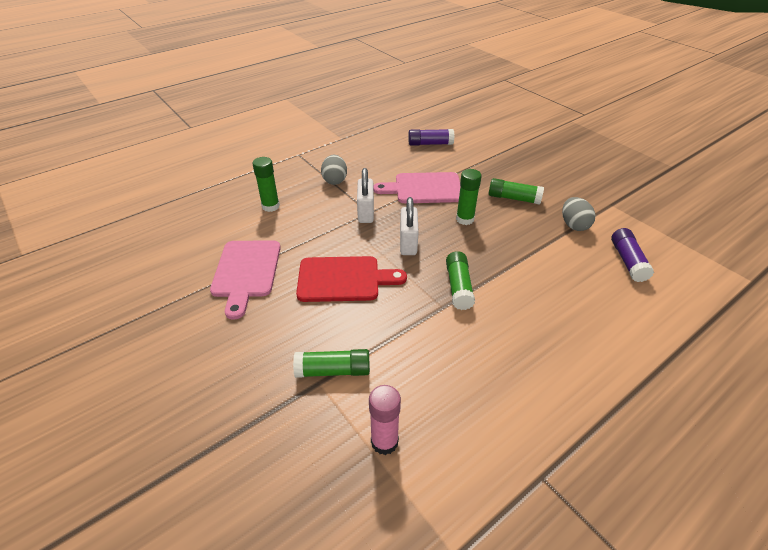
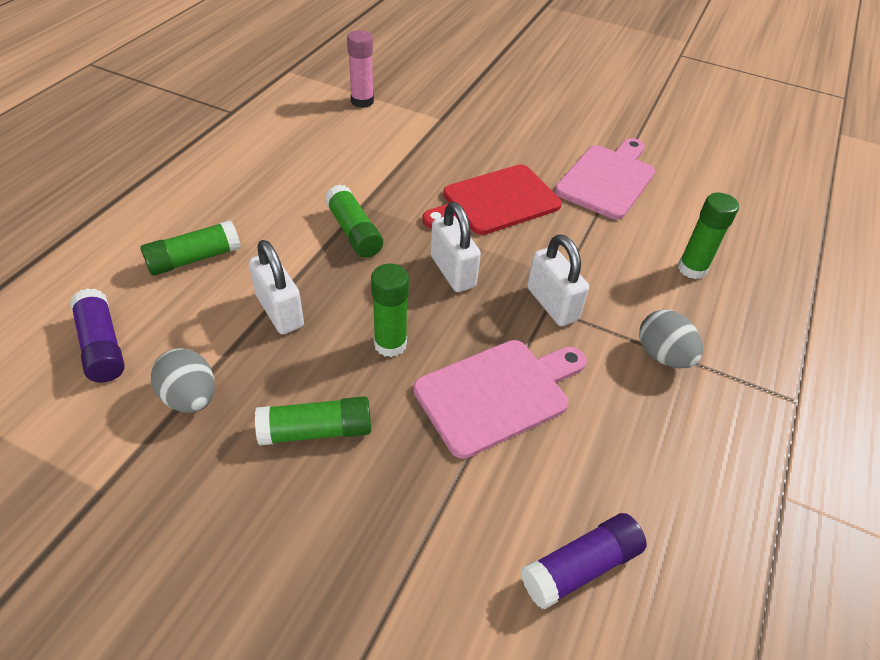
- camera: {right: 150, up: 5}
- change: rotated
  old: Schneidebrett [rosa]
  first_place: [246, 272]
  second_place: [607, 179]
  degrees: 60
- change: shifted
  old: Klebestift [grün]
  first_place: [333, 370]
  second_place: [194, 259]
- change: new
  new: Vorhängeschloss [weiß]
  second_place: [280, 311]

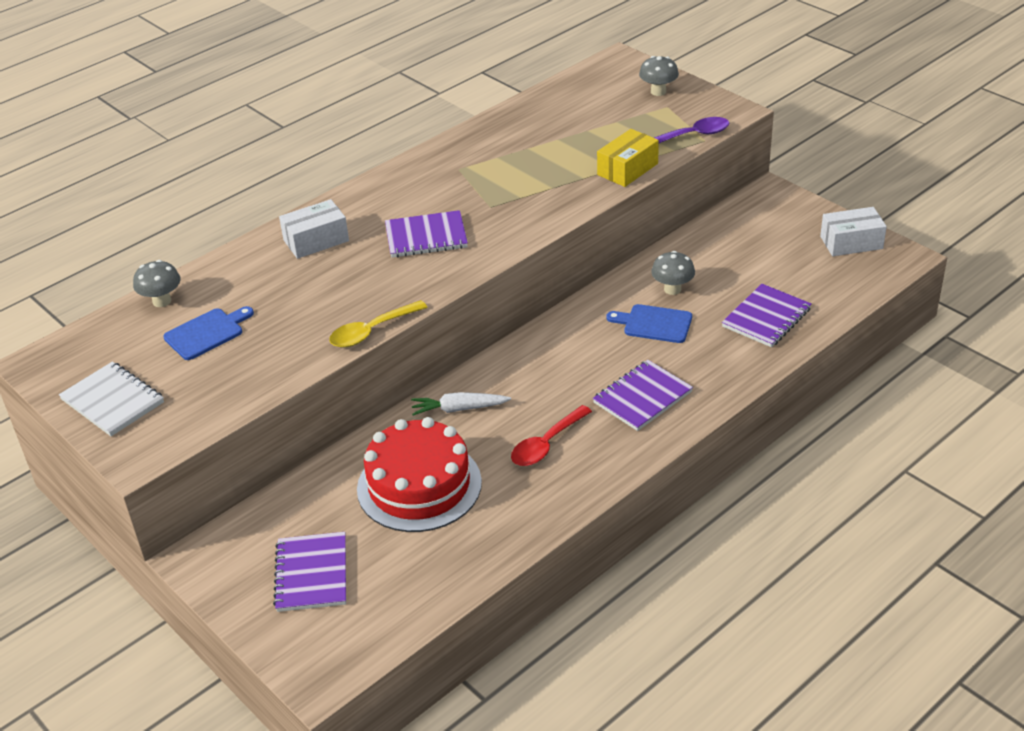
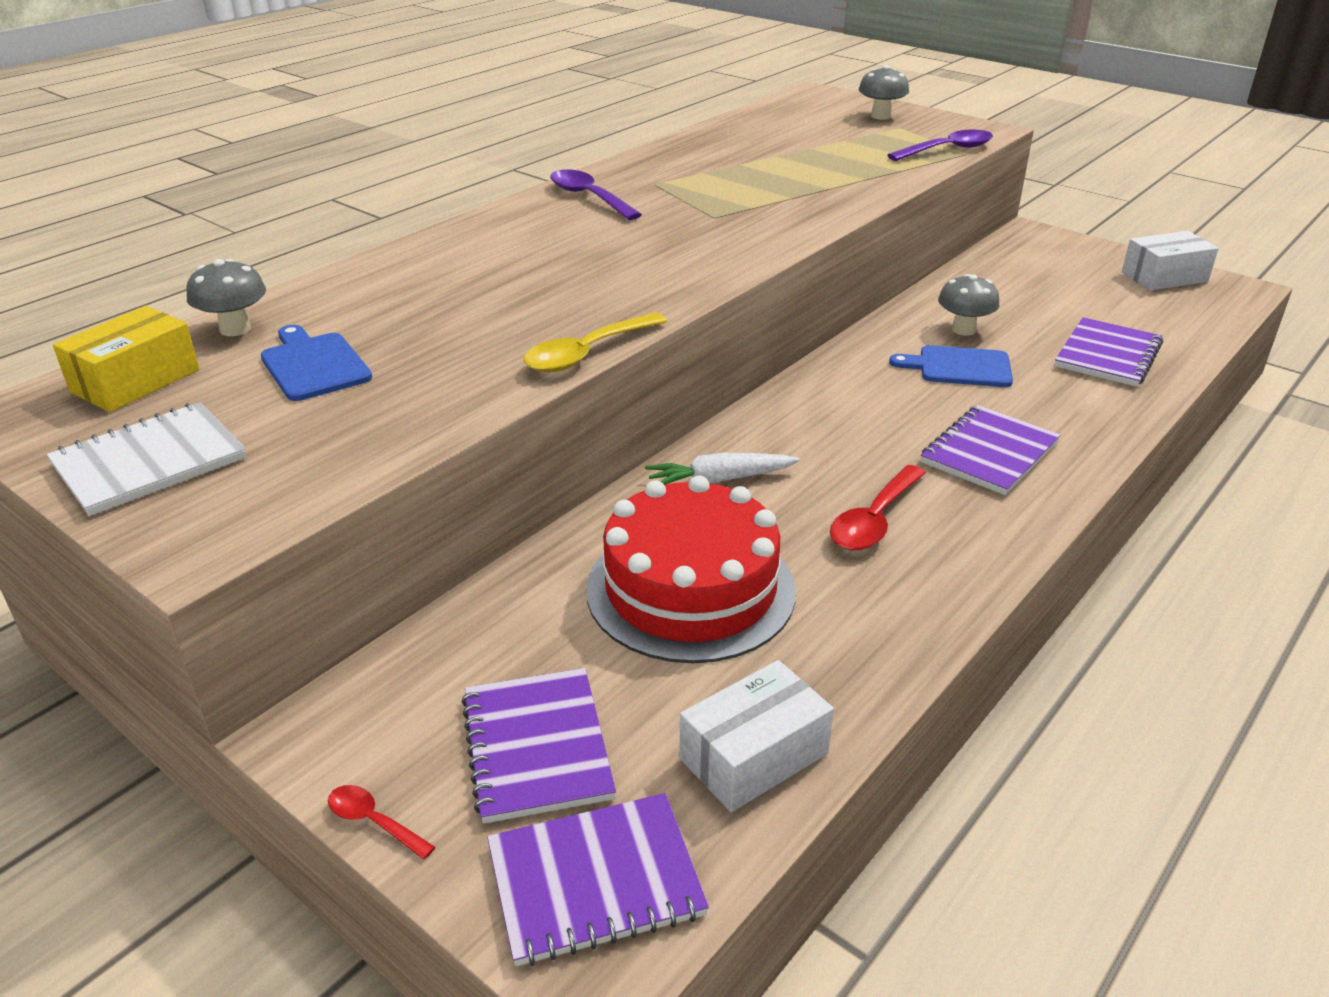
- camera: {right: -10, up: -5}
- change: rotated
  old: Notizbuch [weiß]
  first_place: [113, 401]
  second_place: [149, 462]
  degrees: -75
- change: rotated
  old: Schneidebrett [blau]
  first_place: [207, 333]
  second_place: [314, 365]
  degrees: -75
- change: shifted
  old: Schachtel [weiß]
  first_place: [316, 240]
  second_place: [753, 756]
- change: shifted
  old: Notizbuch [lila]
  first_place: [426, 237]
  second_place: [595, 881]
- change: shifted
  old: Schachtel [gelb]
  first_place: [627, 169]
  second_place: [135, 381]
- change: new
  new: Löffel [rot]
  second_place: [373, 821]
- change: new
  new: Löffel [lila]
  second_place: [589, 197]

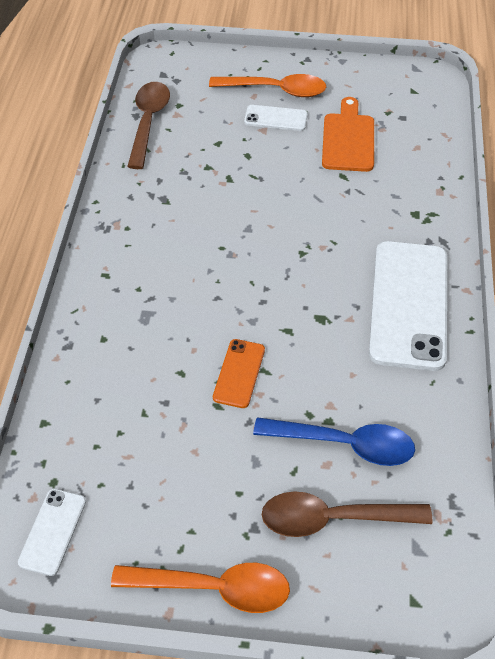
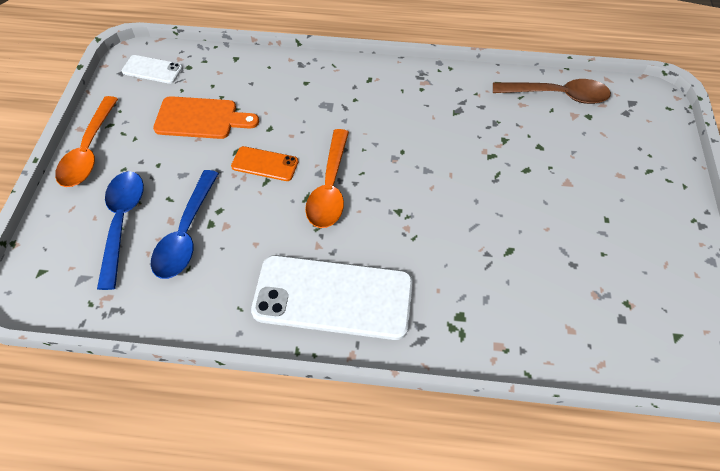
- camera: {right: 90, up: 5}
- change: shifted
  old: Löffel [orange]
  first_place: [276, 90]
  second_place: [330, 188]
- change: gone
  old: Handy [weiß]
  first_place: [276, 118]
- change: repainted
  old: Löffel [braun]
  new: Löffel [blau]
  first_place: [333, 519]
  second_place: [122, 222]
- change: shifted
  old: Schneidebrett [orange]
  first_place: [348, 139]
  second_place: [201, 118]

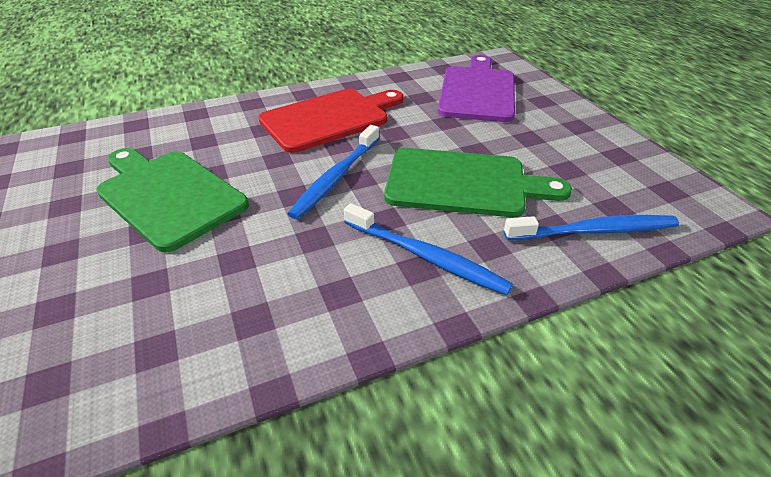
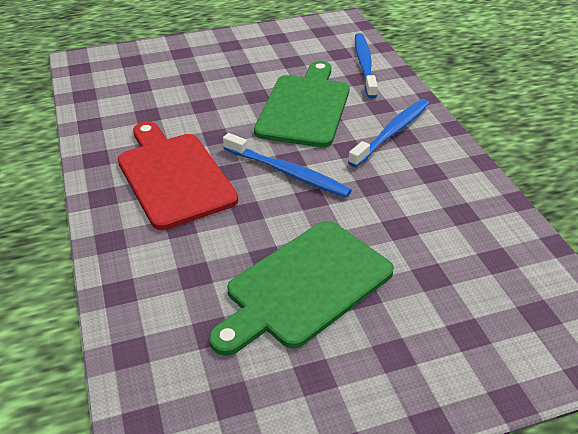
- camera: {right: -85, up: 0}
- change: gone
  old: Schneidebrett [lila]
  first_place: [477, 91]

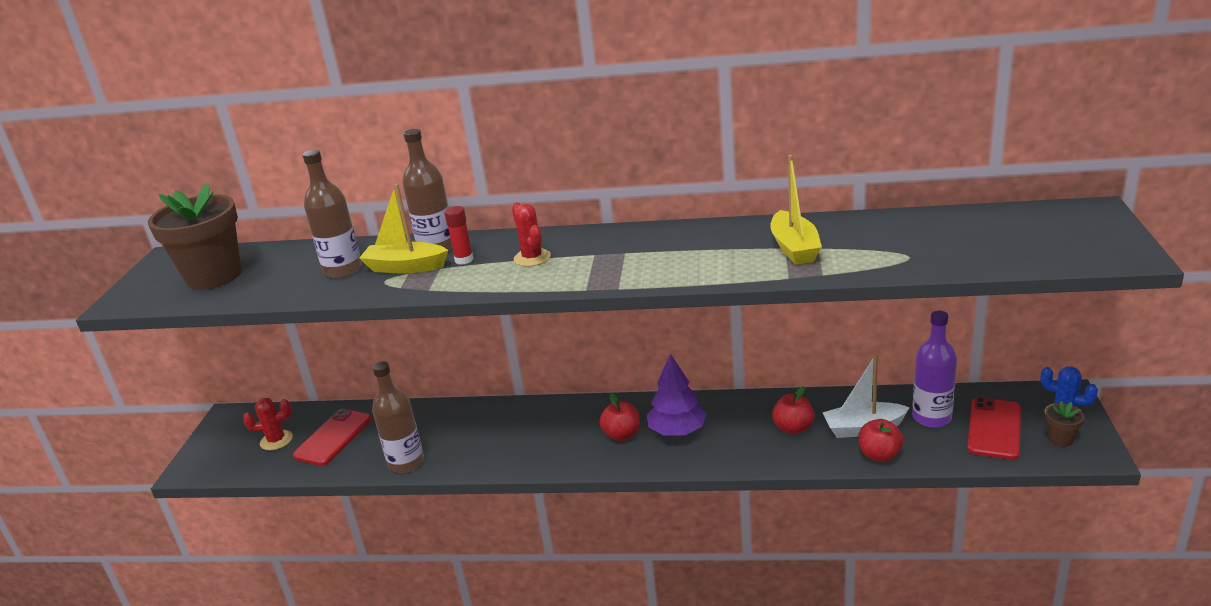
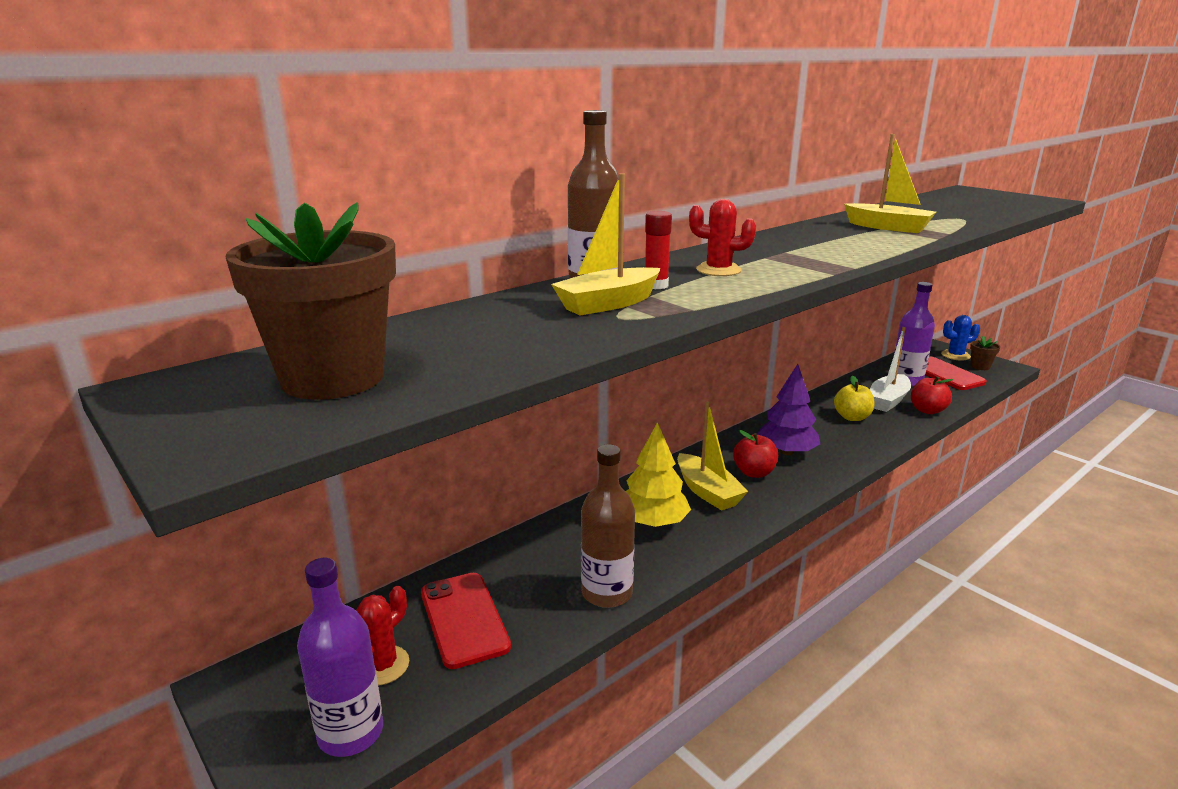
- camera: {right: -50, up: -5}
- change: gone
  old: Flasche [braun]
  first_place: [343, 270]
- change: repainted
  old: Apfel [rot]
  new: Apfel [gelb]
  first_place: [793, 428]
  second_place: [852, 417]
- change: new
  new: Flasche [lila]
  second_place: [350, 733]
- change: new
  new: Baum [gelb]
  second_place: [653, 522]
- change: new
  new: Boot [gelb]
  second_place: [707, 492]

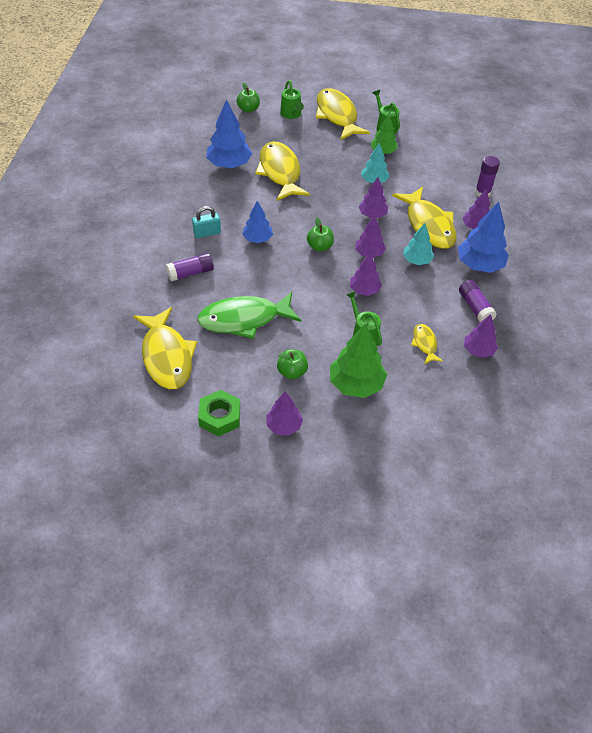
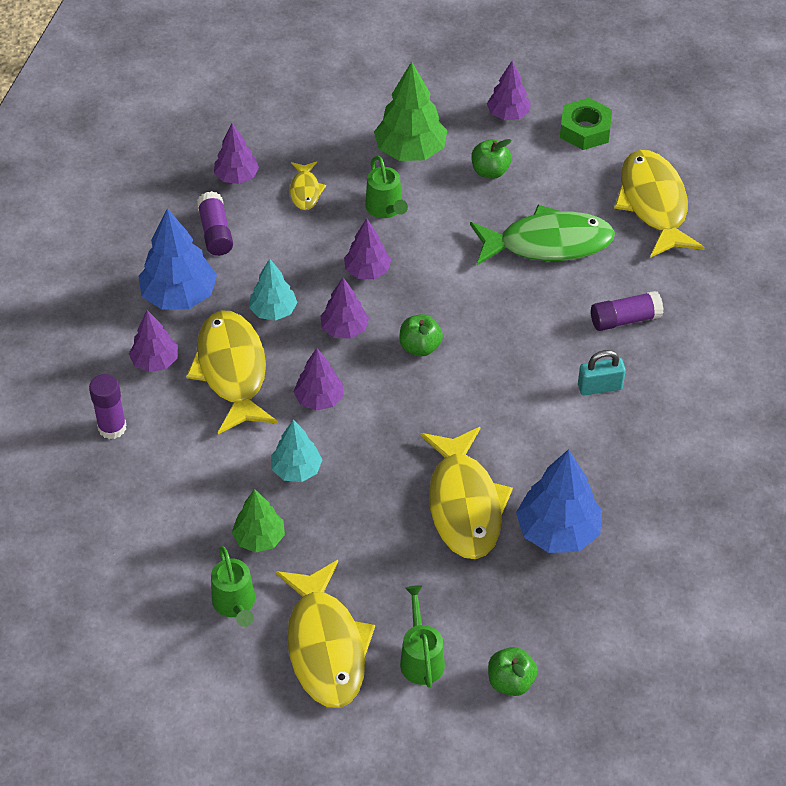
- camera: {right: -170, up: 0}
- change: gone
  old: Baum [blau]
  first_place: [257, 239]

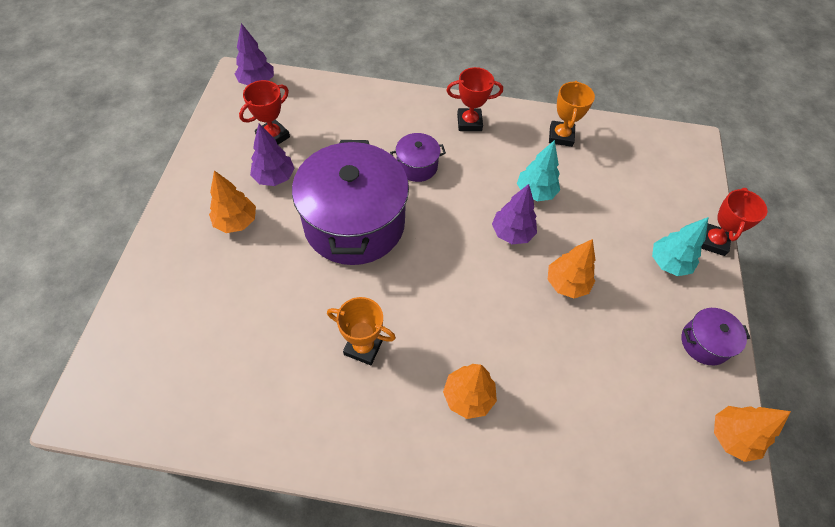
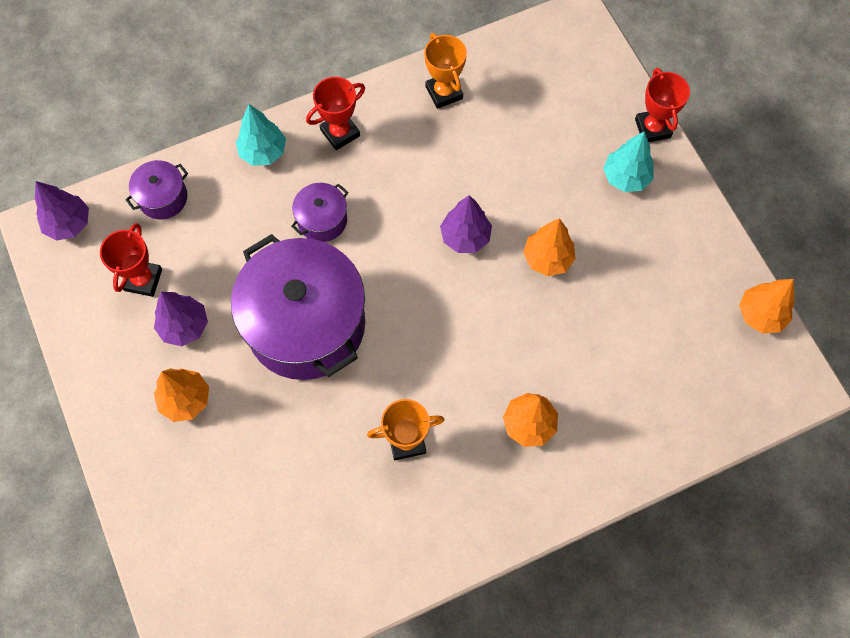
- camera: {right: -30, up: 10}
- change: shifted
  old: Baum [türkis]
  first_place: [535, 192]
  second_place: [263, 152]
- change: shifted
  old: Kochtopf [lila]
  first_place: [704, 343]
  second_place: [163, 198]

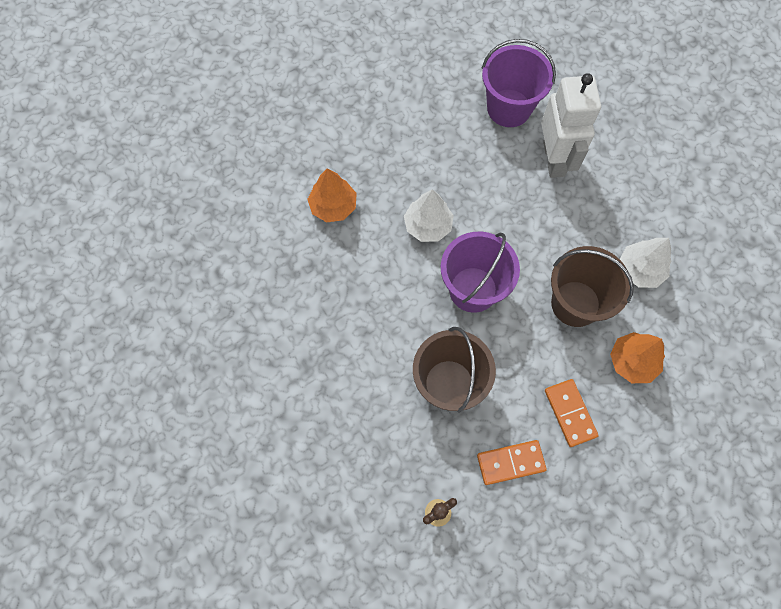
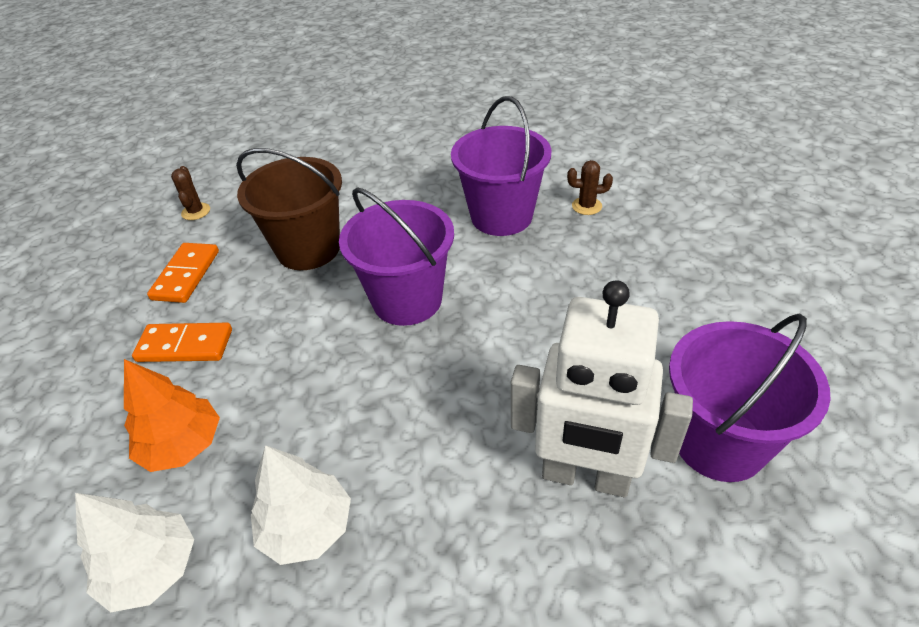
- camera: {right: 115, up: -25}
- change: swapped
  old: Baum [orange]
  new: Kaktus [braun]
  first_place: [333, 206]
  second_place: [586, 206]
- change: shifted
  old: Baum [weiß]
  first_place: [428, 225]
  second_place: [152, 569]
- change: gone
  old: Eimer [braun]
  first_place: [575, 303]
- change: new
  new: Eimer [lila]
  second_place: [501, 216]

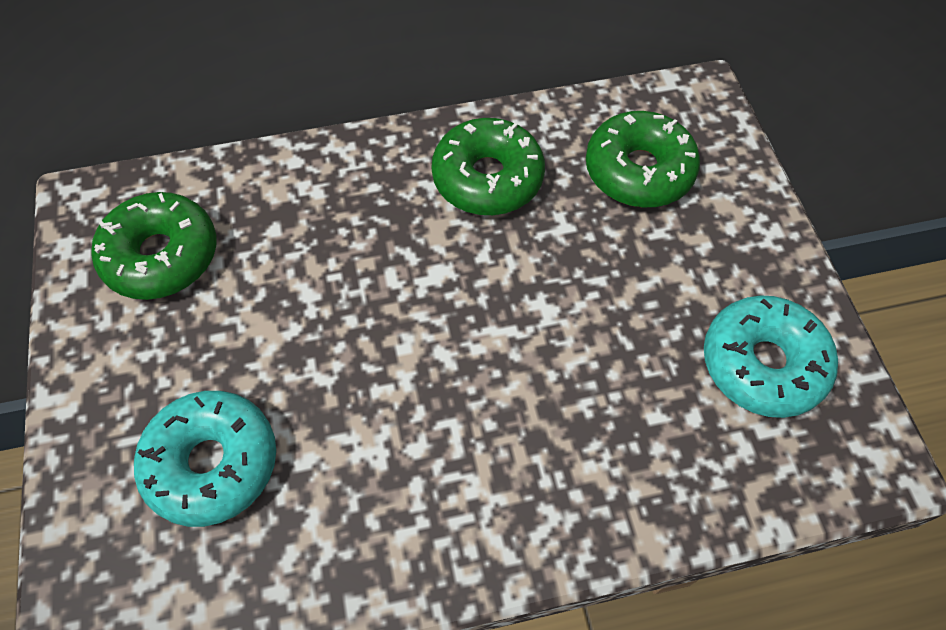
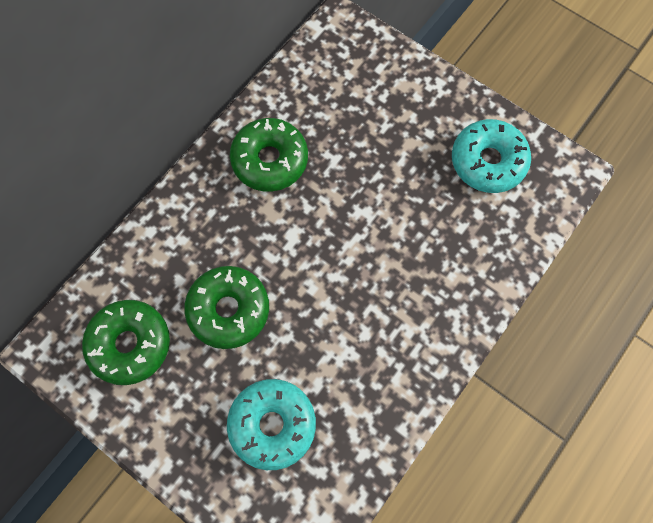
- camera: {right: -40, up: 10}
- change: shifted
  old: Donut [grün]
  first_place: [638, 171]
  second_place: [228, 310]

